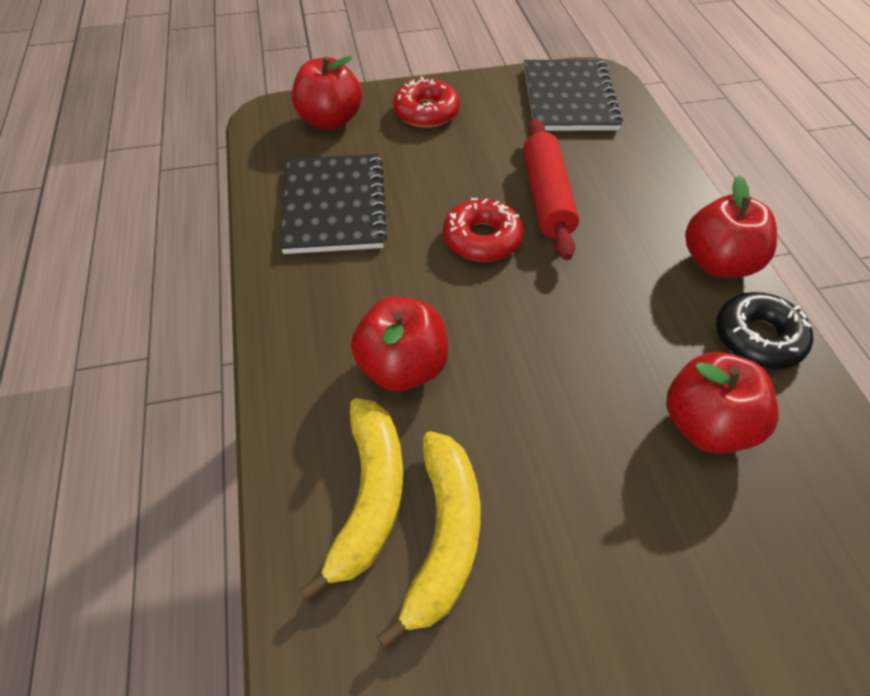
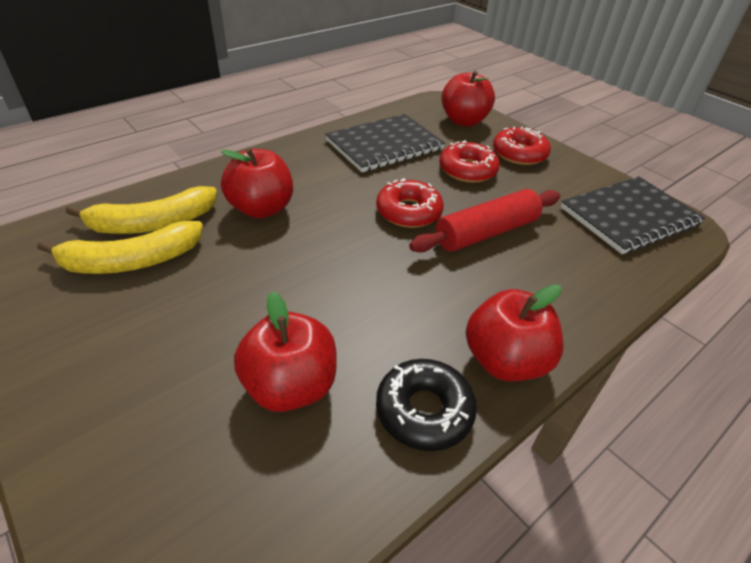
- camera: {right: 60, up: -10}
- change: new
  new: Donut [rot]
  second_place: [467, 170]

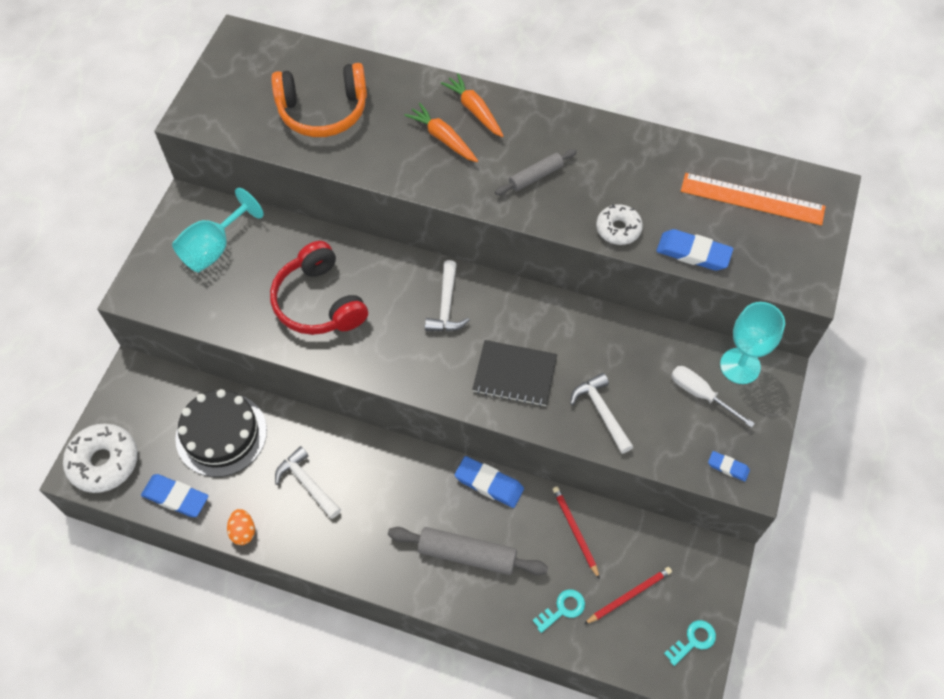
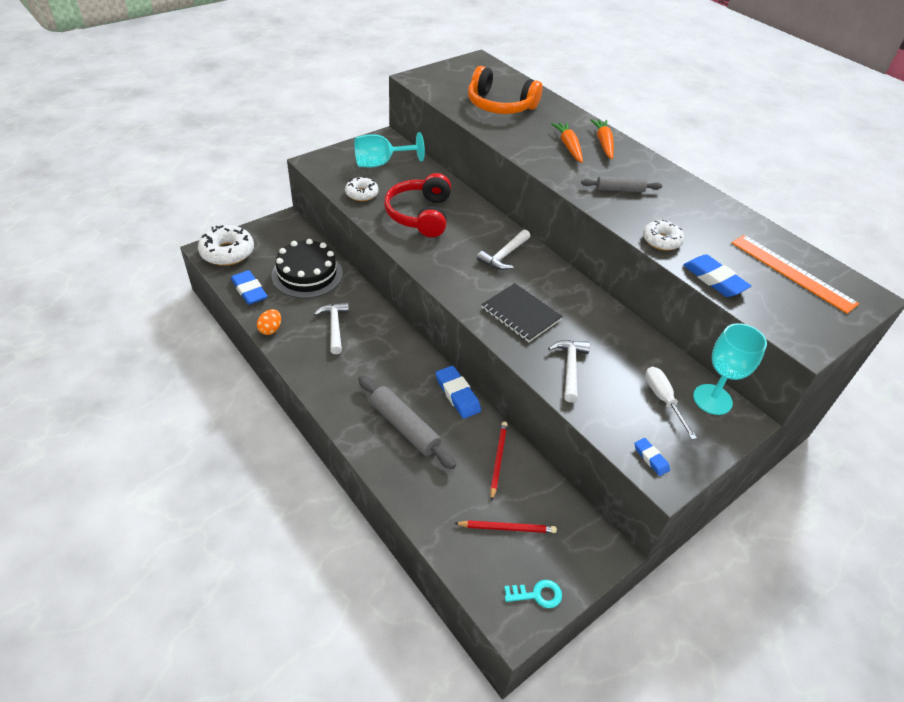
- camera: {right: 30, up: -15}
- change: gone
  old: Schlüssel [türkis]
  first_place: [562, 609]
- change: new
  new: Donut [weiß]
  second_place: [362, 194]

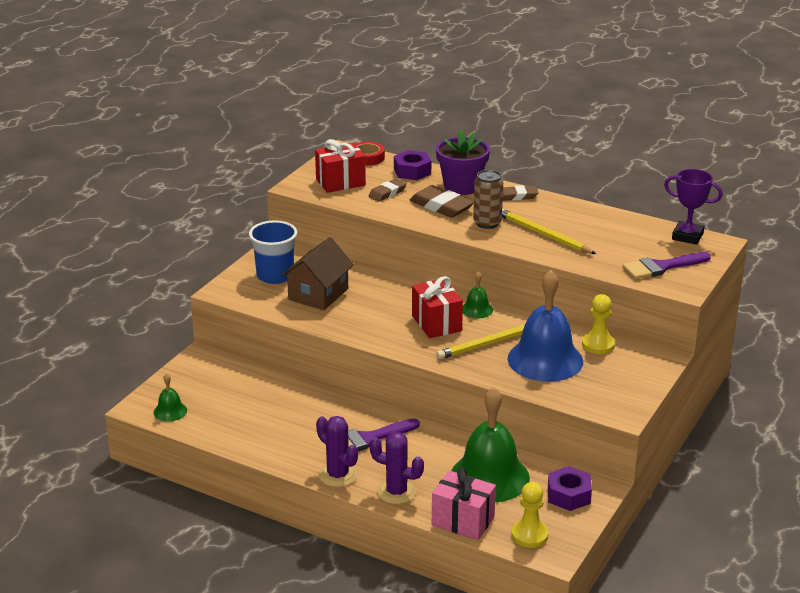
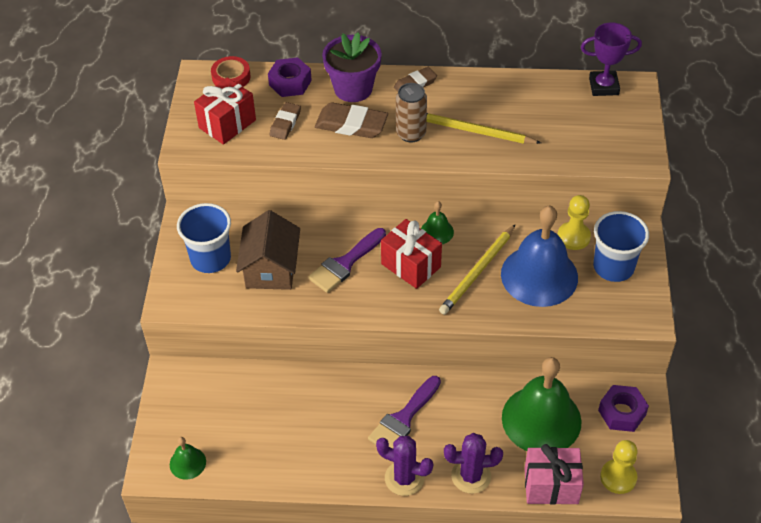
- camera: {right: -25, up: 20}
- change: shifted
  old: Pinsel [lila]
  first_place: [661, 267]
  second_place: [345, 263]
- change: new
  new: Becher [blau]
  second_place: [613, 267]

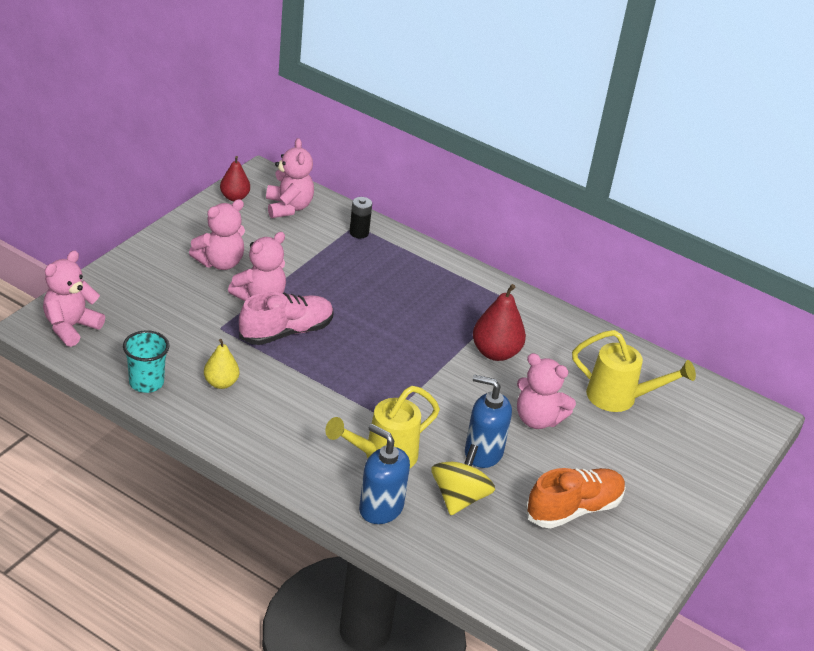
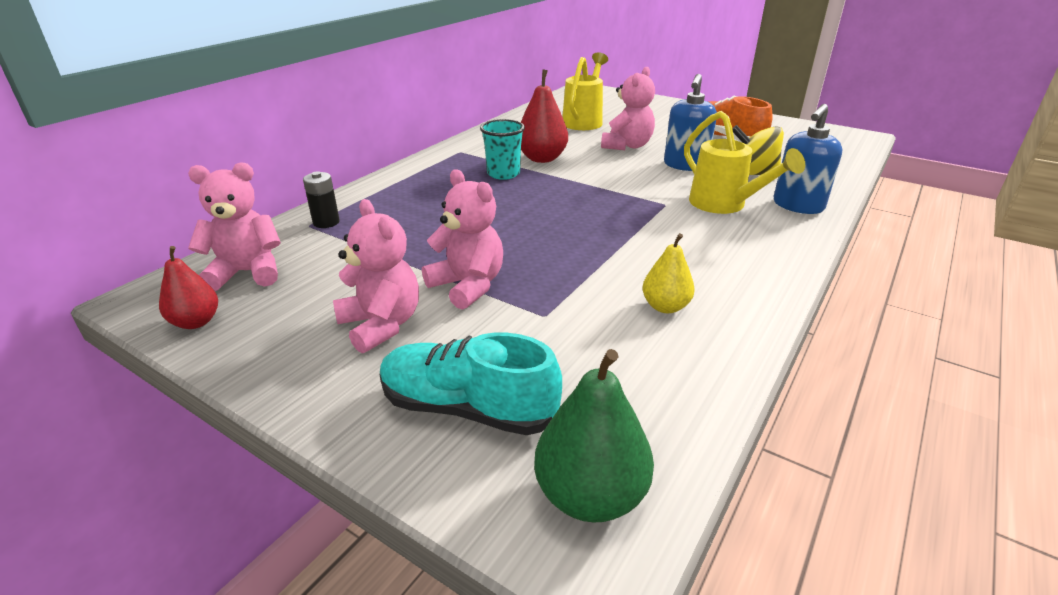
- camera: {right: -85, up: -5}
- change: swapped
  old: Teddybär [rosa]
  new: Birne [grün]
  first_place: [71, 327]
  second_place: [590, 495]
- change: shifted
  old: Becher [türkis]
  first_place: [146, 383]
  second_place: [503, 174]
- change: gone
  old: Schuh [rosa]
  first_place: [286, 332]
- change: new
  new: Schuh [türkis]
  second_place: [468, 408]

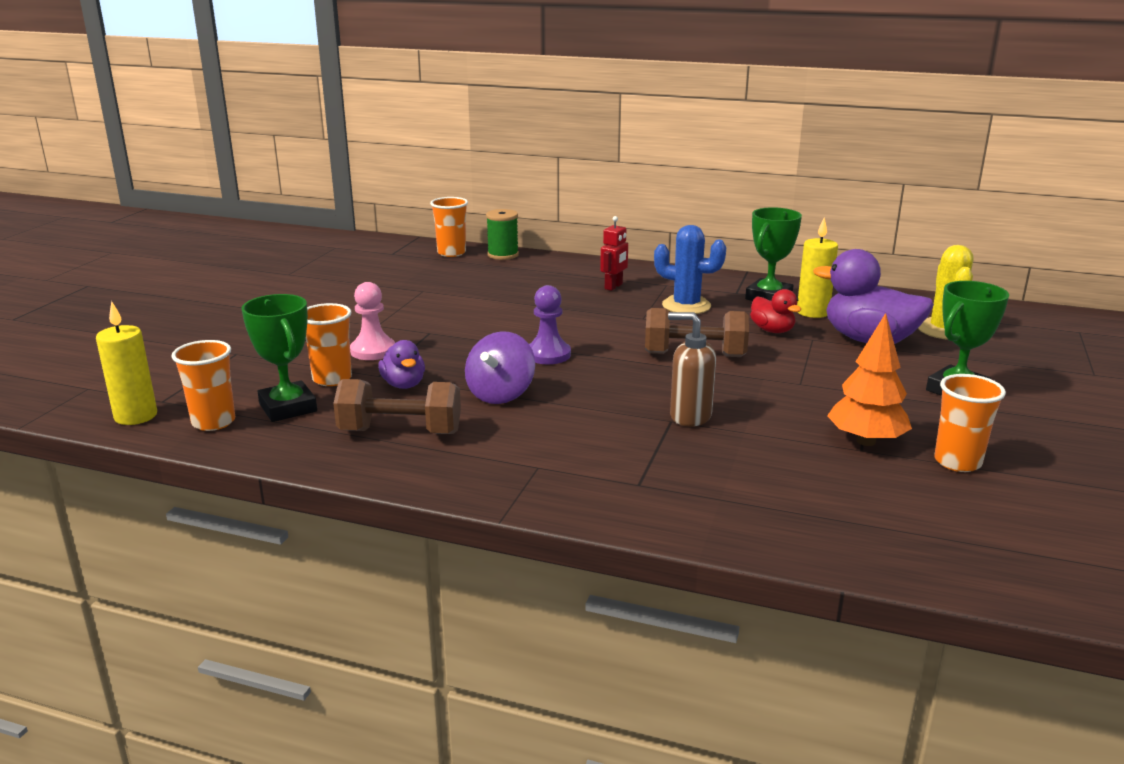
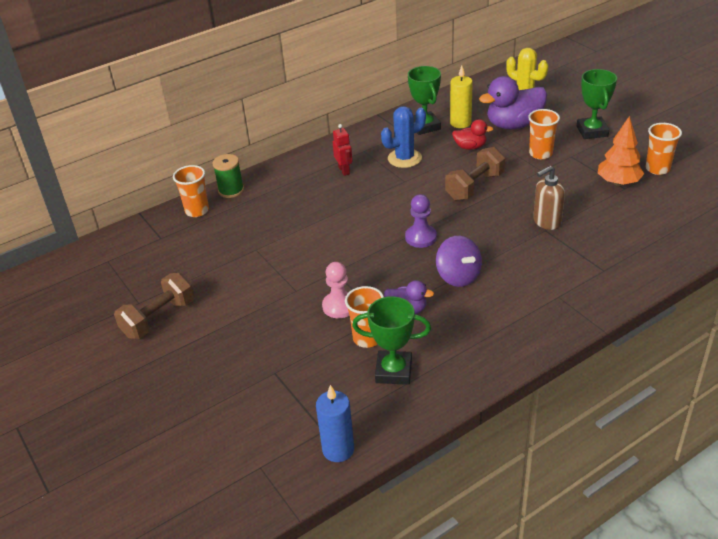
- camera: {right: -50, up: 15}
- change: repainted
  old: Kerze [gelb]
  new: Kerze [blau]
  first_place: [136, 416]
  second_place: [338, 449]
- change: shifted
  old: Becher [orange]
  first_place: [213, 422]
  second_place: [540, 154]
- change: shifted
  old: Hantel [braun]
  first_place: [400, 432]
  second_place: [159, 318]

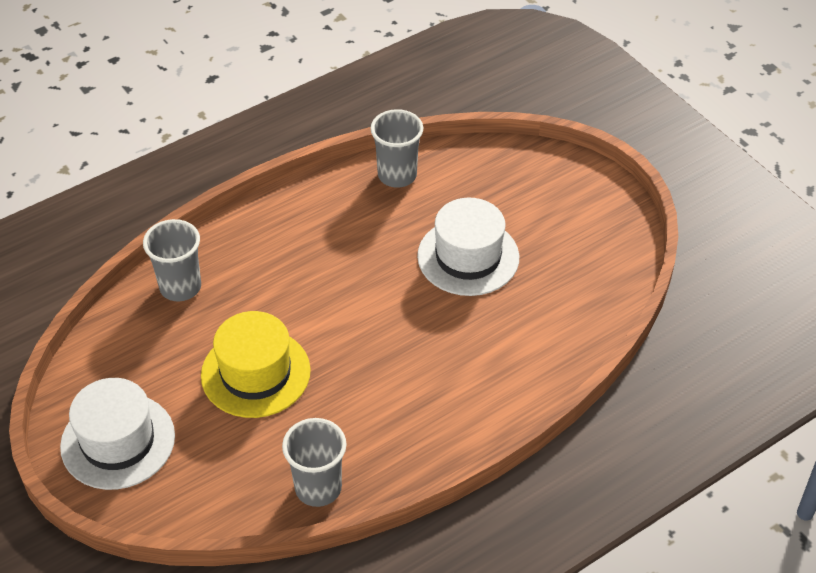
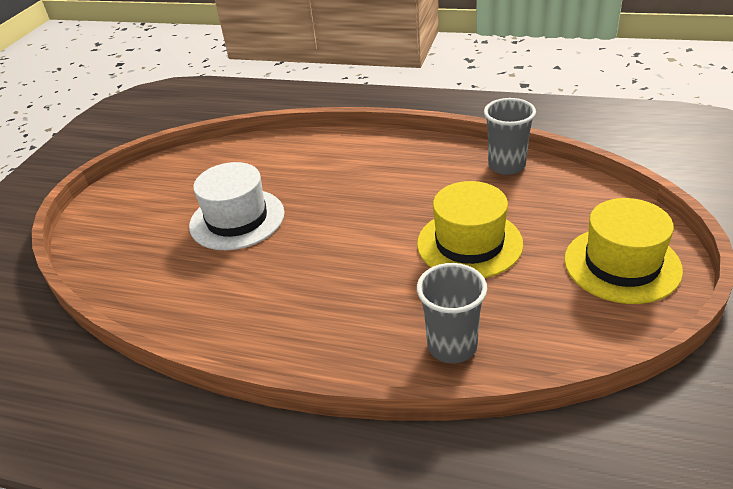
- camera: {right: -125, up: -10}
- change: repainted
  old: Hut [weiß]
  new: Hut [gelb]
  first_place: [118, 441]
  second_place: [622, 264]
- change: gone
  old: Becher [grau]
  first_place: [397, 175]

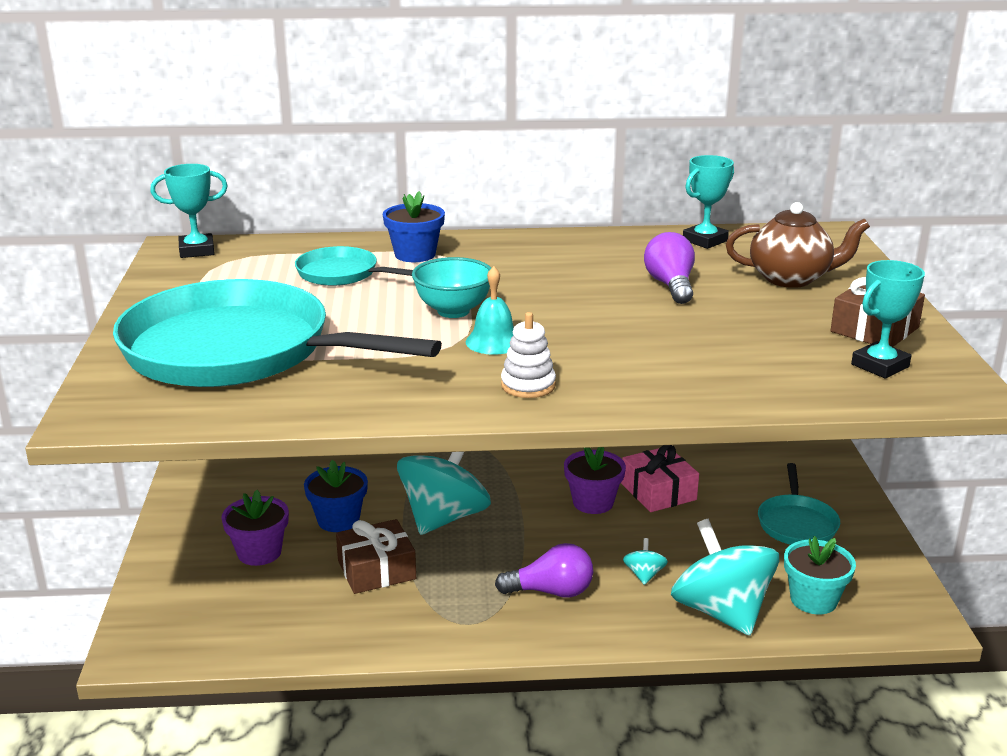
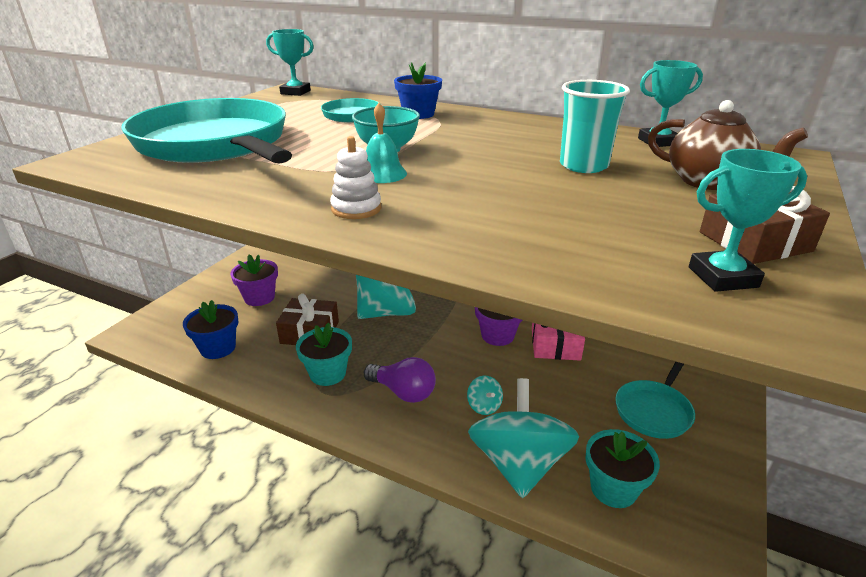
- camera: {right: 30, up: 5}
- change: shifted
  old: Blumentopf [blau]
  first_place: [338, 520]
  second_place: [218, 348]
- change: rotated
  old: Kreisel [türkis]
  first_place: [644, 575]
  second_place: [484, 406]
  degrees: 120
- change: swapped
  old: Glühbirne [lila]
  new: Becher [türkis]
  first_place: [670, 286]
  second_place: [583, 166]
- change: new
  new: Blumentopf [türkis]
  second_place: [328, 373]

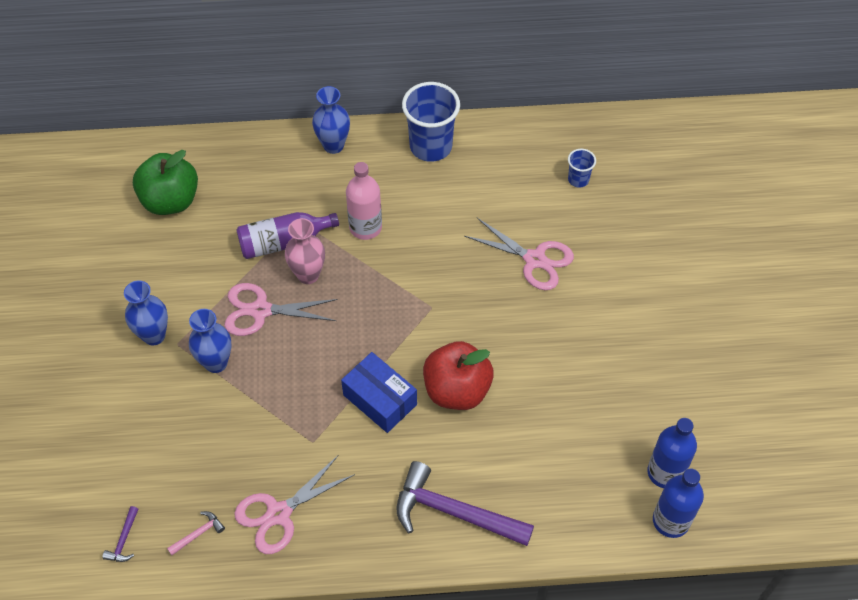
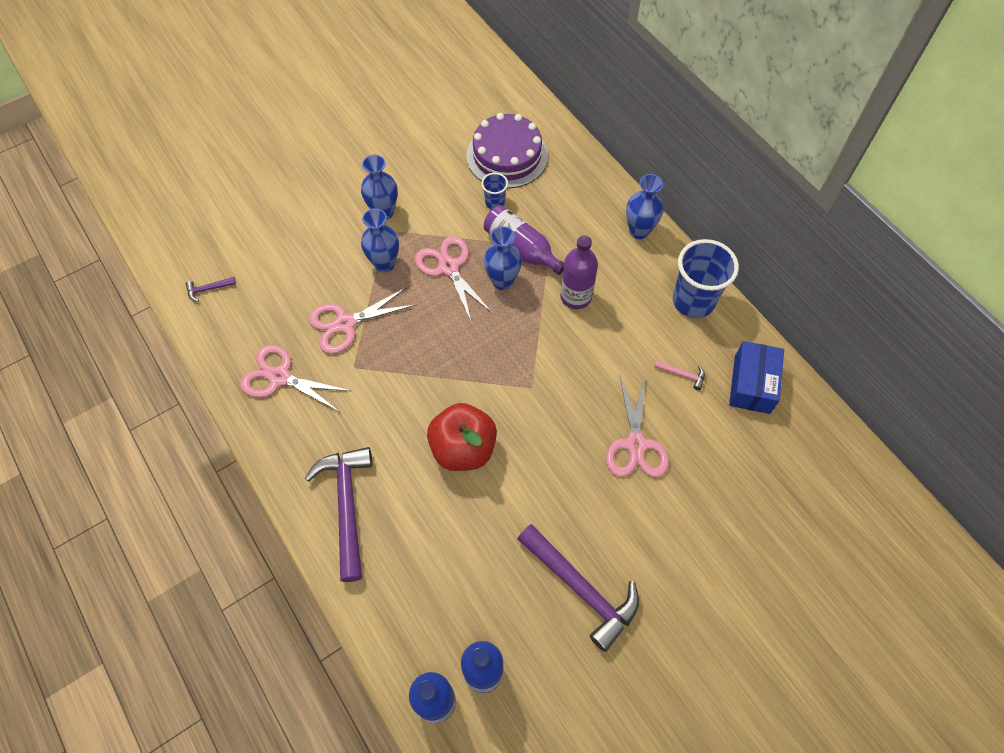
- camera: {right: 60, up: 5}
- change: swapped
  old: Apfel [grün]
  new: Kuchen [lila]
  first_place: [170, 200]
  second_place: [507, 156]
- change: shifted
  old: Hammer [rosa]
  first_place: [198, 533]
  second_place: [683, 375]
- change: repainted
  old: Vase [rosa]
  new: Vase [blau]
  first_place: [308, 275]
  second_place: [502, 281]
- change: shifted
  old: Schachtel [blau]
  first_place: [380, 400]
  second_place: [752, 384]
- change: repainted
  old: Flasche [rosa]
  new: Flasche [lila]
  first_place: [365, 227]
  second_place: [575, 297]
- change: shifted
  old: Becher [blau]
  first_place: [578, 180]
  second_place: [494, 203]
- change: new
  new: Schere [rosa]
  second_place: [346, 323]
- change: new
  new: Hammer [lila]
  second_place: [581, 589]

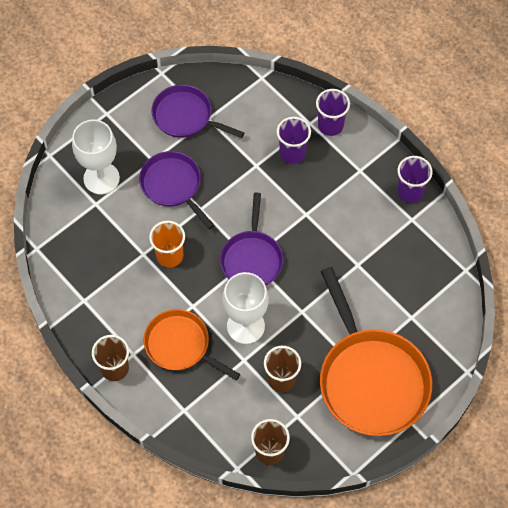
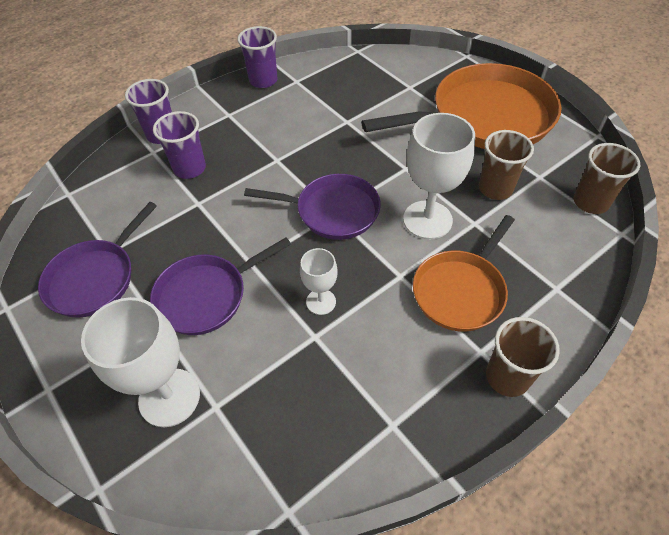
- camera: {right: -85, up: -10}
- change: swapped
  old: Becher [orange]
  new: Kelch [weiß]
  first_place: [169, 256]
  second_place: [321, 302]

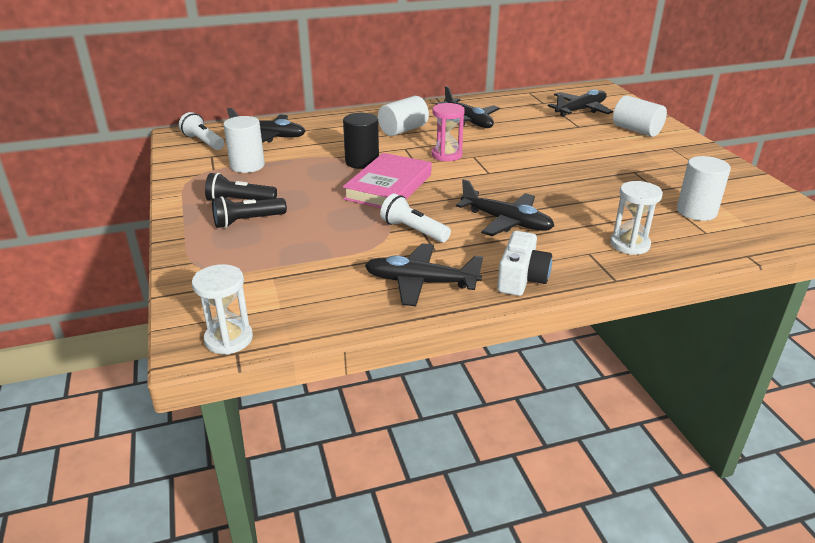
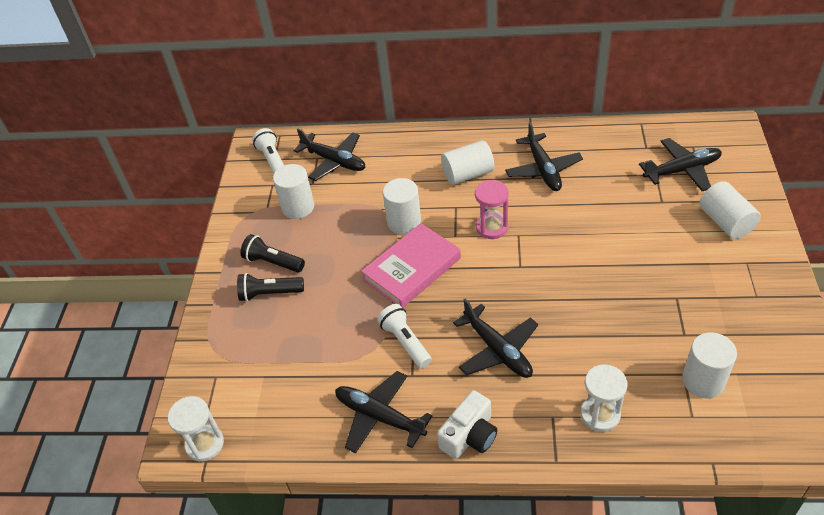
- camera: {right: 25, up: 15}
- change: repainted
  old: Vollzylinder [schwarz]
  new: Vollzylinder [weiß]
  first_place: [362, 162]
  second_place: [404, 222]

